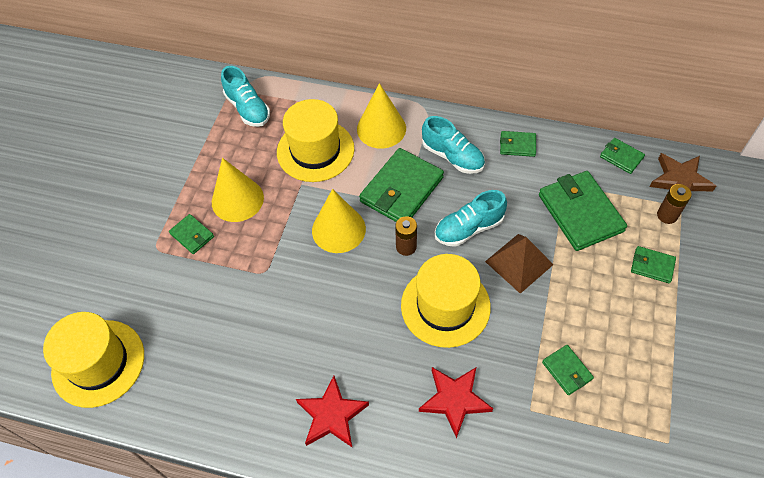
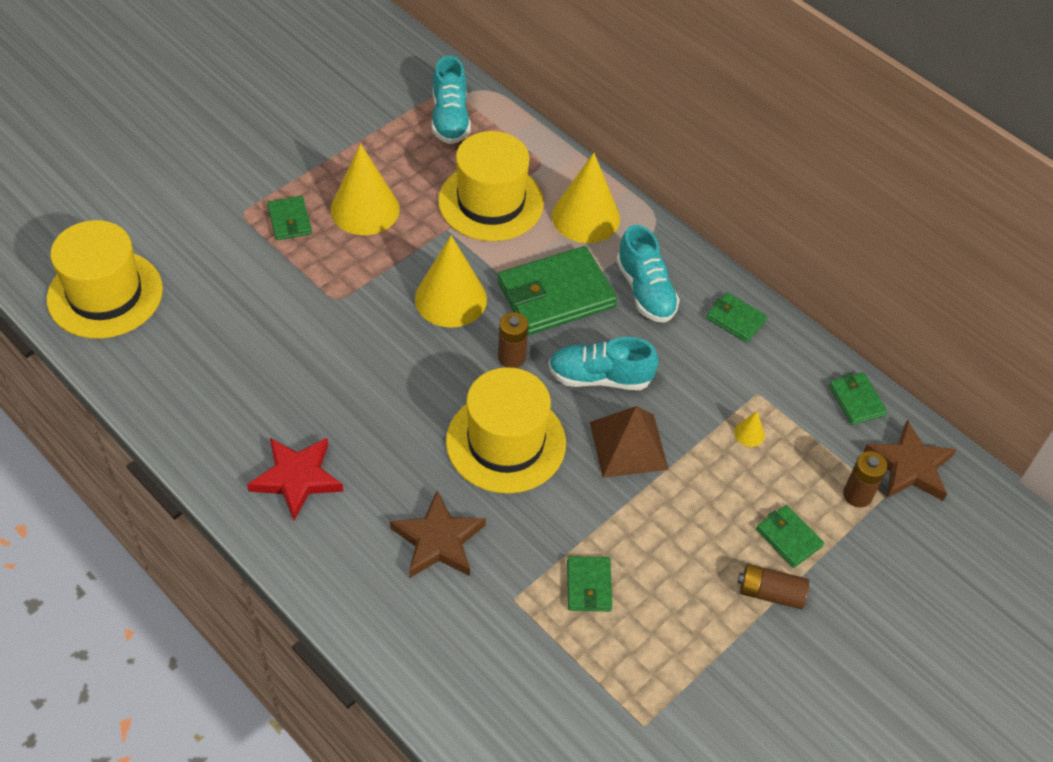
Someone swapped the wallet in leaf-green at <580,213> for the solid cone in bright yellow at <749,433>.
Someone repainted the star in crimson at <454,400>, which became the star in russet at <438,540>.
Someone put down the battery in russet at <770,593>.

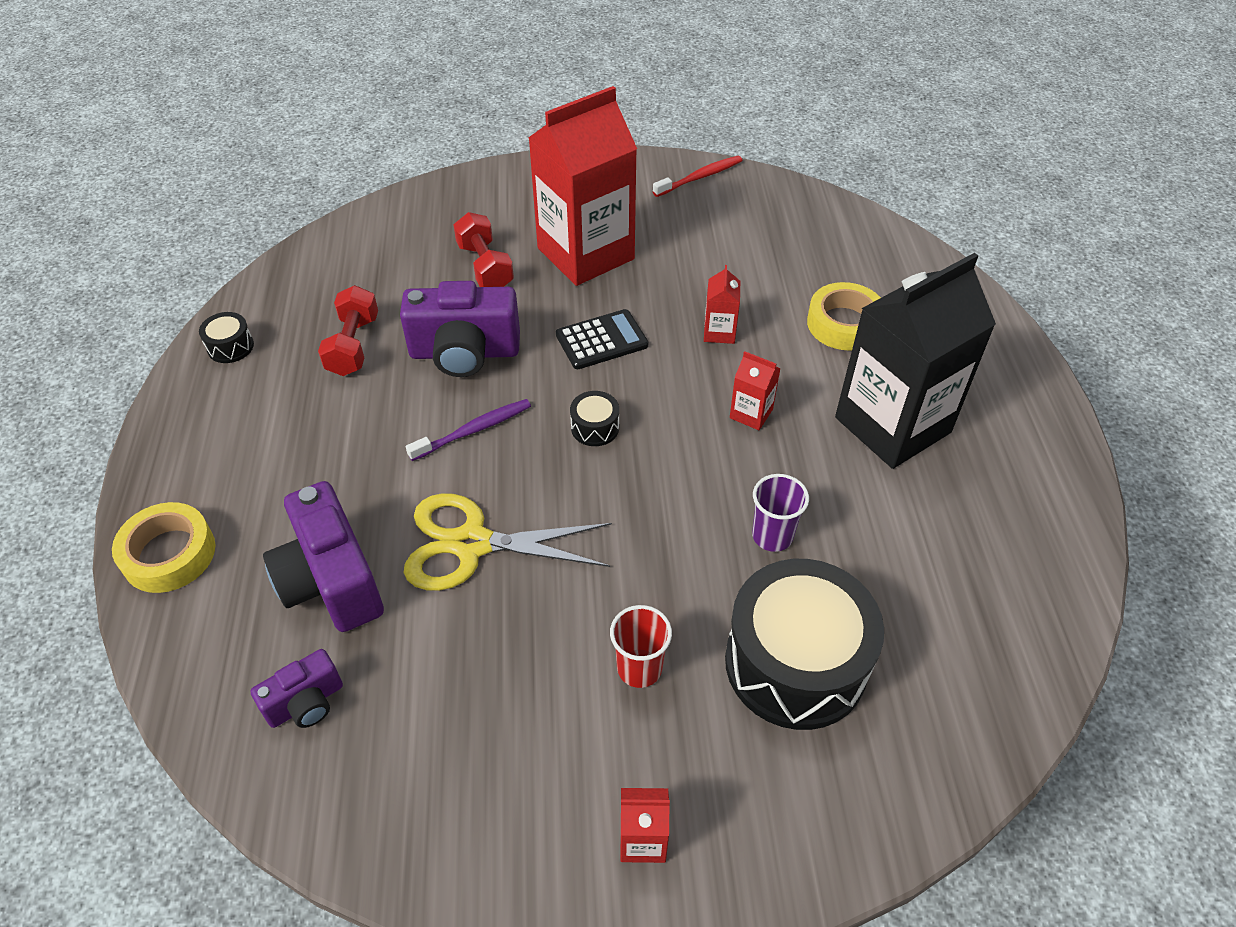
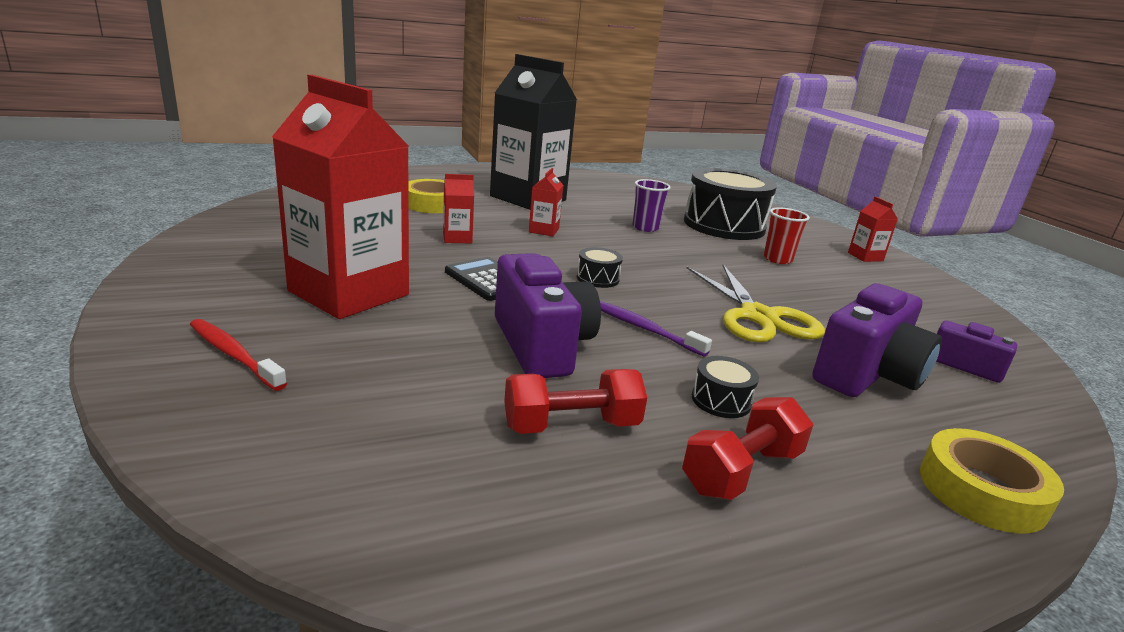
Someone carried the toothbrush in crimson from <700,177> to <234,355>.
Someone carried the dumbbell in crimson from <485,266> to <741,471>.
Someone carried the toy drum in black from <230,347> to <721,400>.

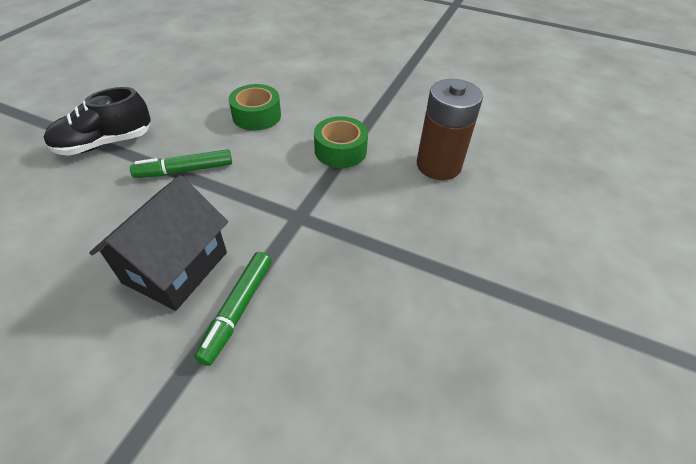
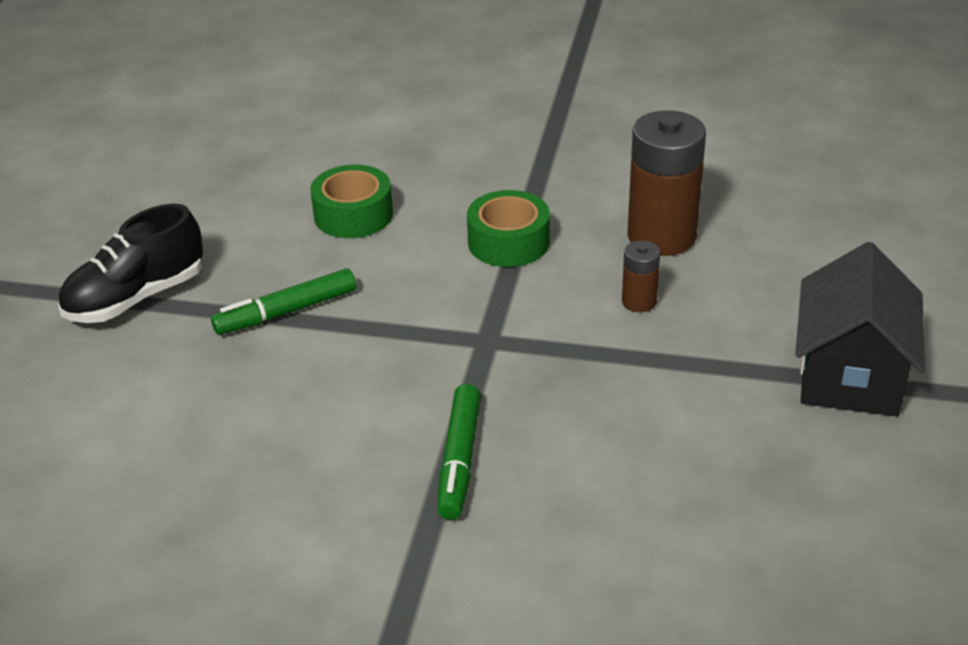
Someone carried the cottage in black from <176,267> to <850,375>.
Someone put down the battery in russet at <639,301>.

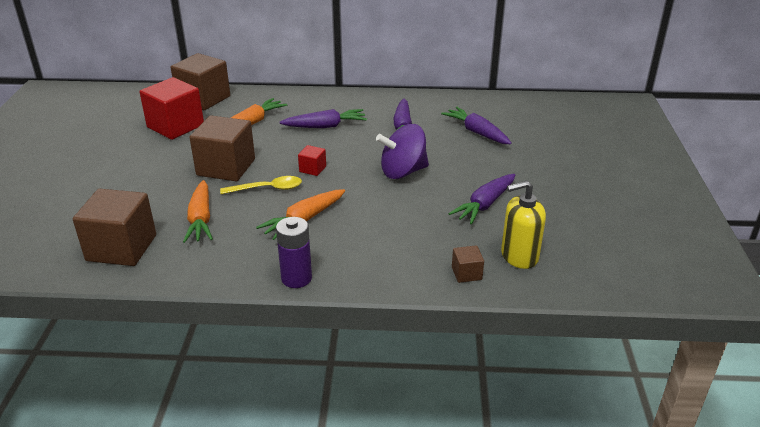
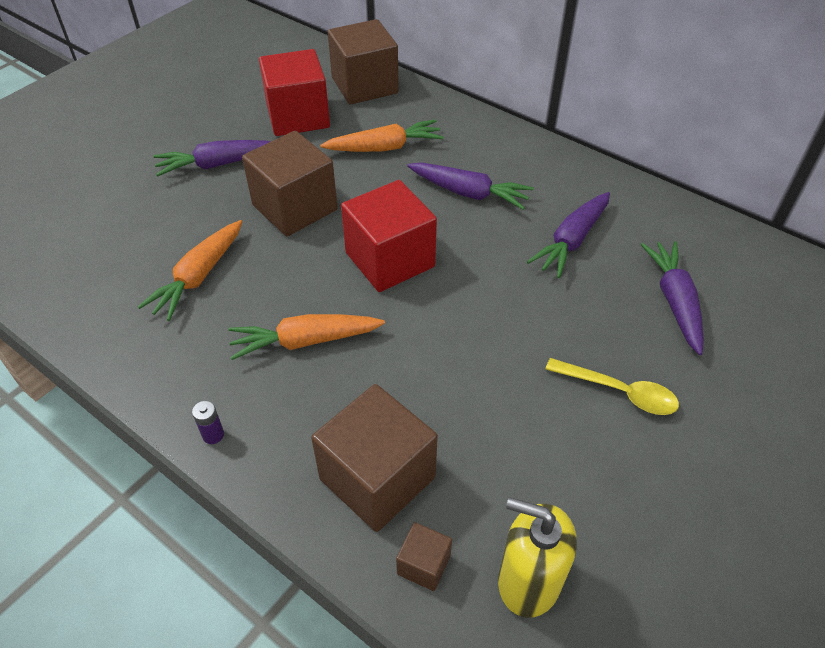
Someone took away the whirligig in purple at <403,172>.
Someone scaled the cube in crimson at <312,169> by 2.19.
Someone carried the root vegetable in purple from <485,204> to <218,164>.
Someone carried the spoon in bright yellow from <267,189> to <619,392>.
Someone carried the cube in russet from <121,248> to <377,478>.
Someone scaled the battery in purple at <296,278> by 0.48.

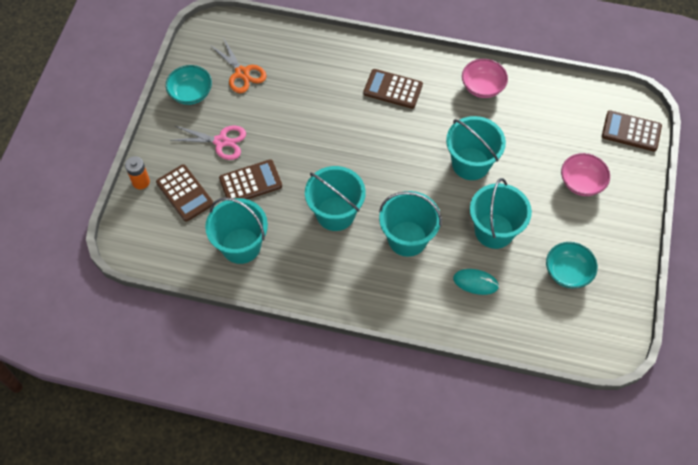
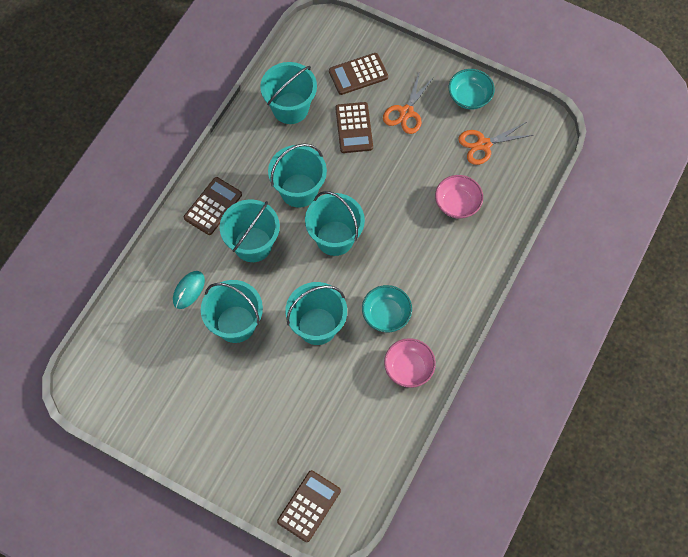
Someone carried the adding machine in russet from <393,89> to <213,206>.
Someone repainted the shears in rosy at <221,141>, which became the shears in orange-coloured at <406,112>.
Someone carried the deep dish in rosy from <581,182> to <457,204>.
Someone took away the battery in orange-coloured at <141,182>.
Someone carried the deep dish in turquoise from <567,272> to <386,314>.
Someone put down the pail in turquoise at <335,238>.

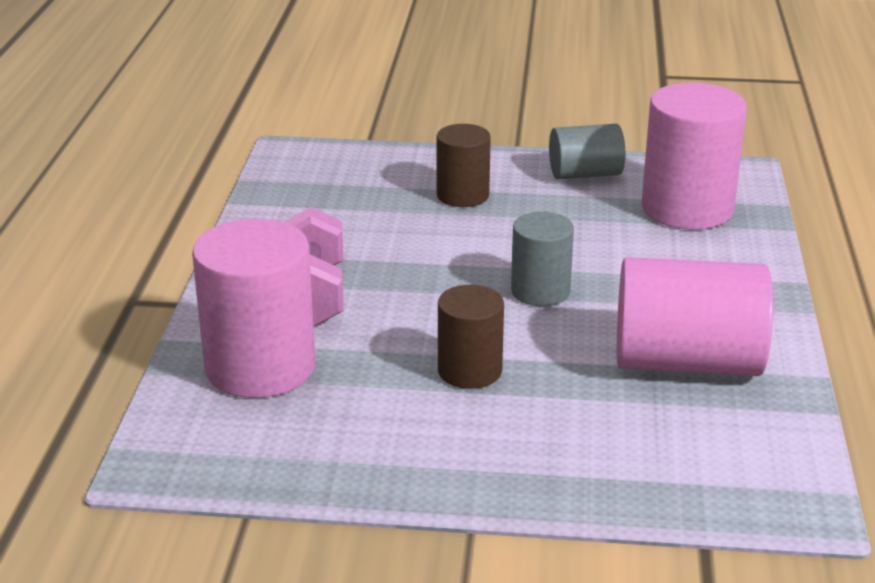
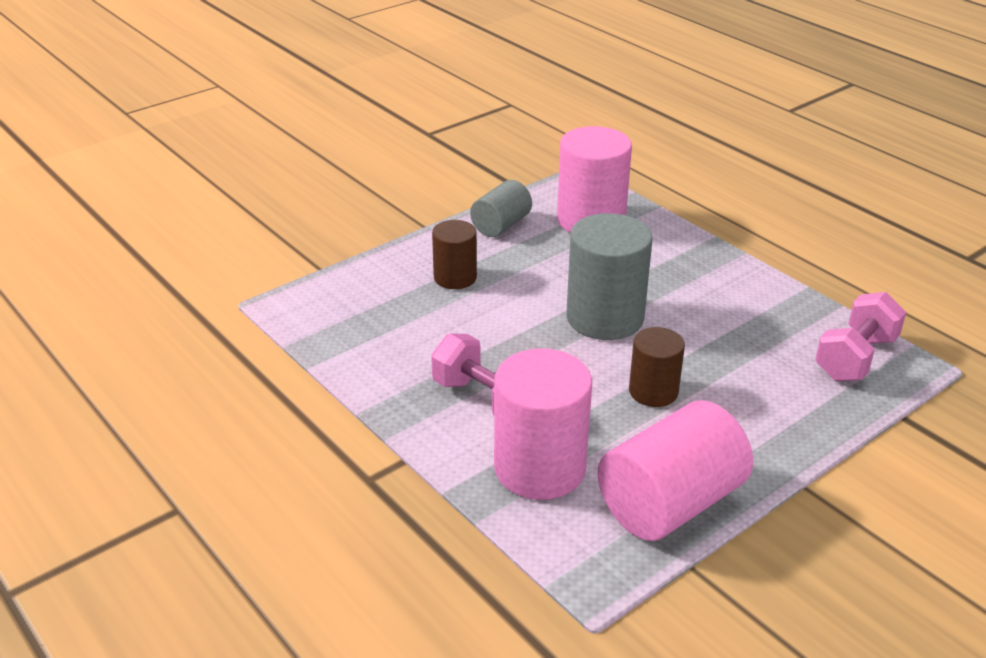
Someone scaled the solid cylinder in grey at <540,291> by 1.71.
Someone carried the solid cylinder in rosy from <686,362> to <670,503>.
Someone put down the dumbbell in rosy at <855,358>.

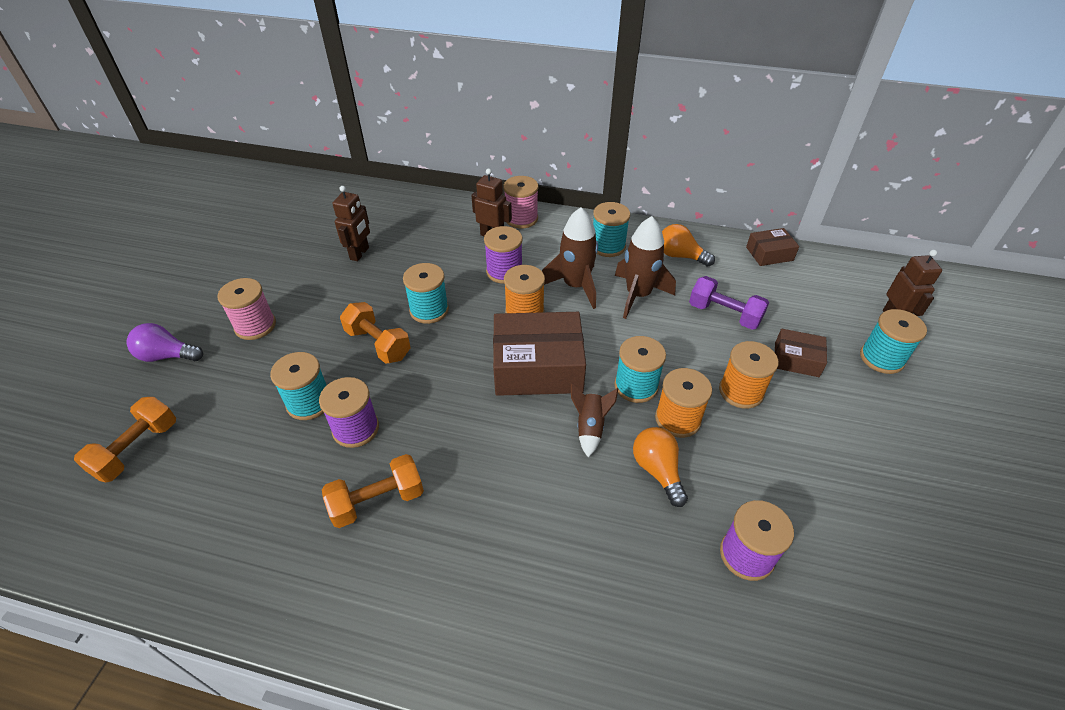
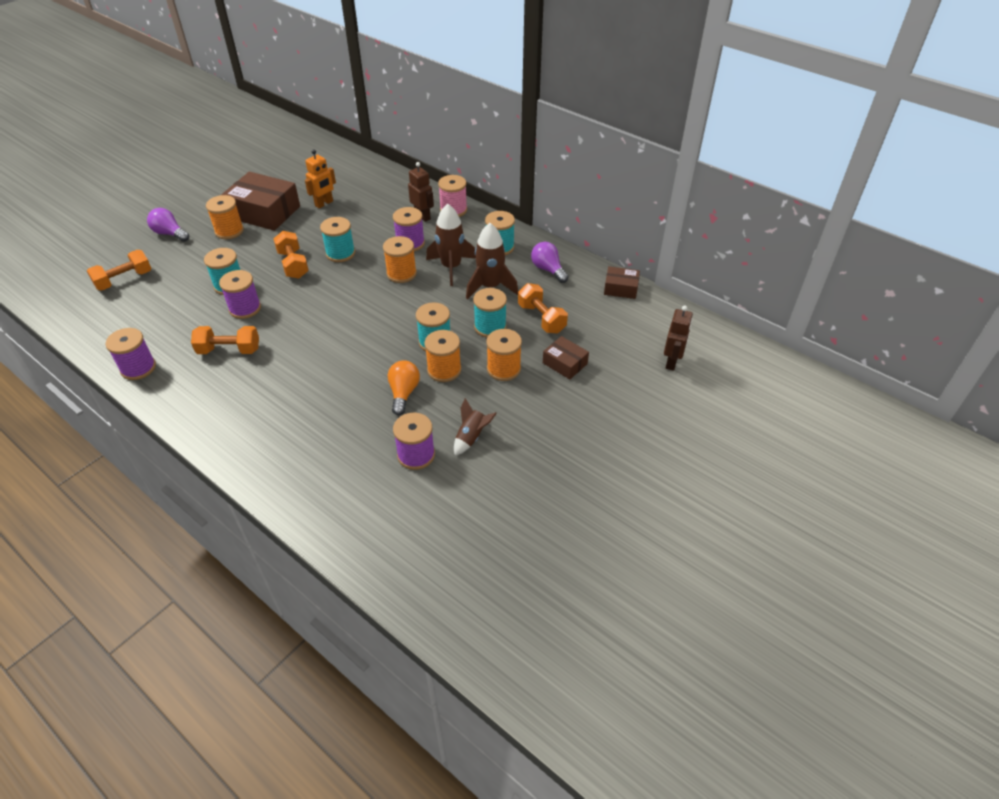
Someone repainted the robot figure in russet at <360,253>, which became the robot figure in orange-coloured at <324,203>.
Someone repainted the light bulb in orange-coloured at <680,256>, which became the light bulb in purple at <548,269>.
Someone repainted the dumbbell in purple at <724,314>, which became the dumbbell in orange-coloured at <541,318>.
Someone repainted the reel of thread in rosy at <255,326>, which became the reel of thread in orange-coloured at <229,231>.
Someone carried the reel of thread in turquoise from <881,358> to <490,327>.
Someone carried the parcel in russet from <538,367> to <264,212>.
Someone carried the spaceship in russet from <590,427> to <471,437>.
Someone put down the reel of thread in purple at <138,368>.

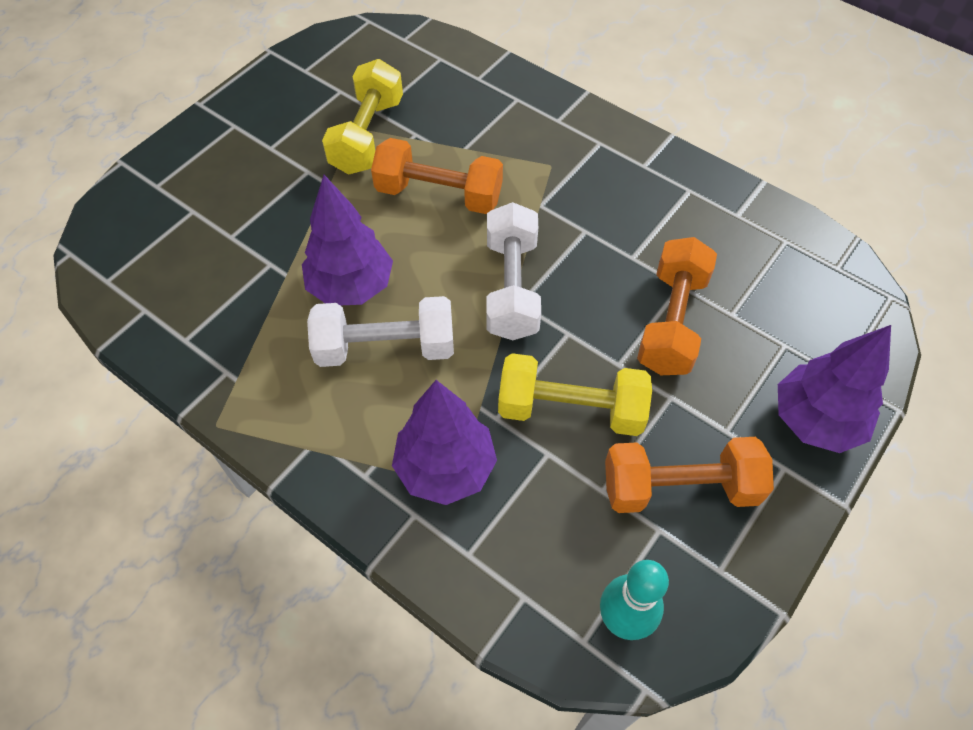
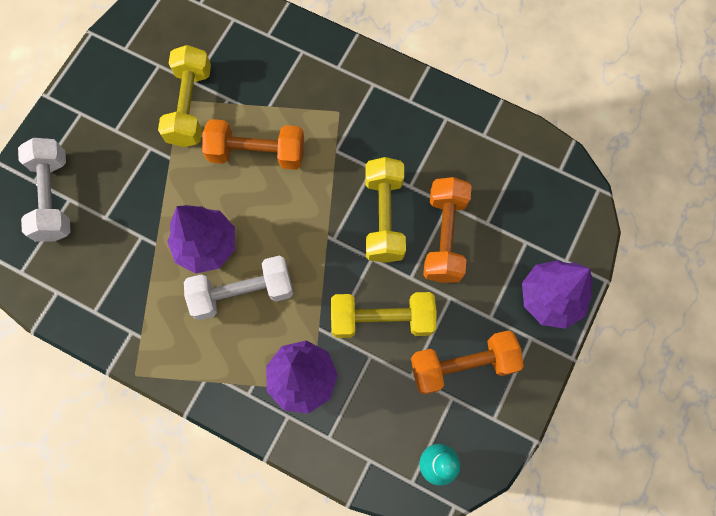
Someone carried the dumbbell in pure white from <511,287> to <53,197>.
Someone put down the dumbbell in bright yellow at <384,217>.

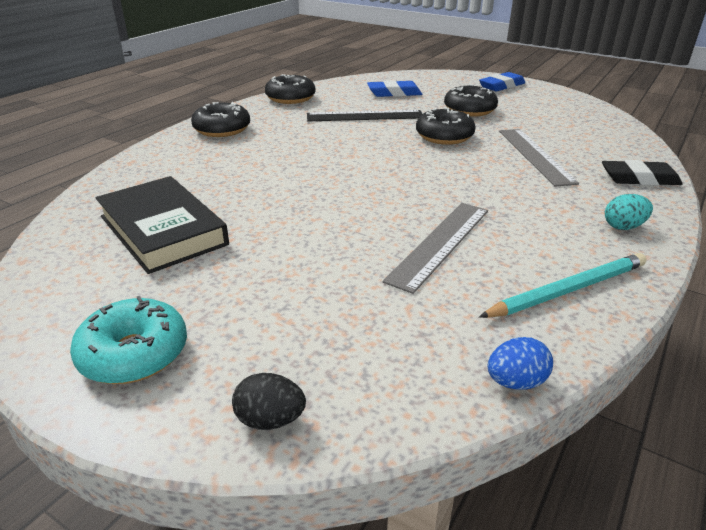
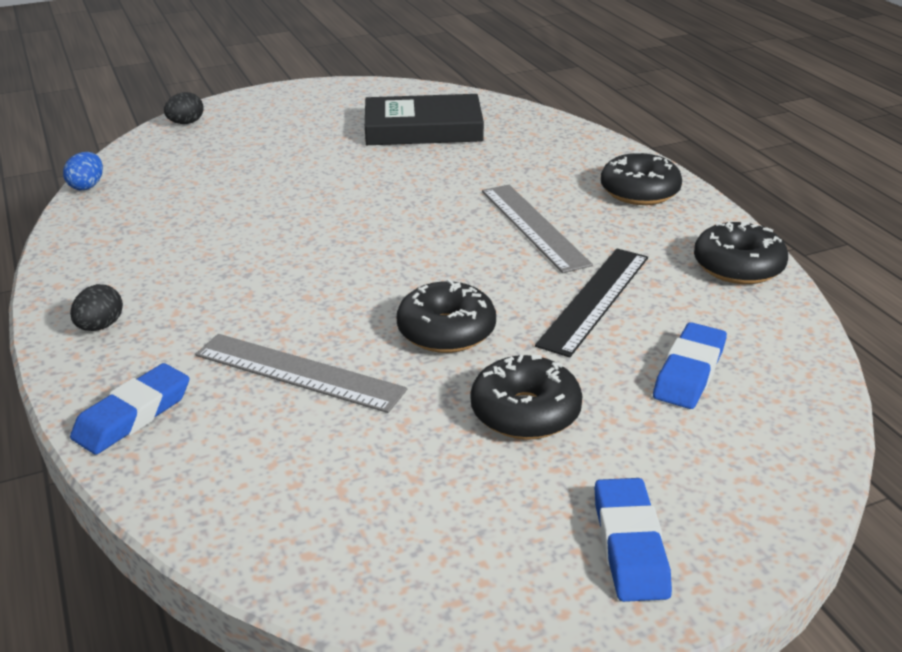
Someone repainted the gum eraser in black at <639,179>, which became the gum eraser in cobalt at <133,415>.
Someone repainted the egg shape in turquoise at <623,227>, which became the egg shape in black at <100,326>.
Someone carried the straightedge in grey from <440,243> to <534,226>.
Someone took away the lead pencil in turquoise at <568,290>.
Someone took away the doughnut in turquoise at <134,354>.

